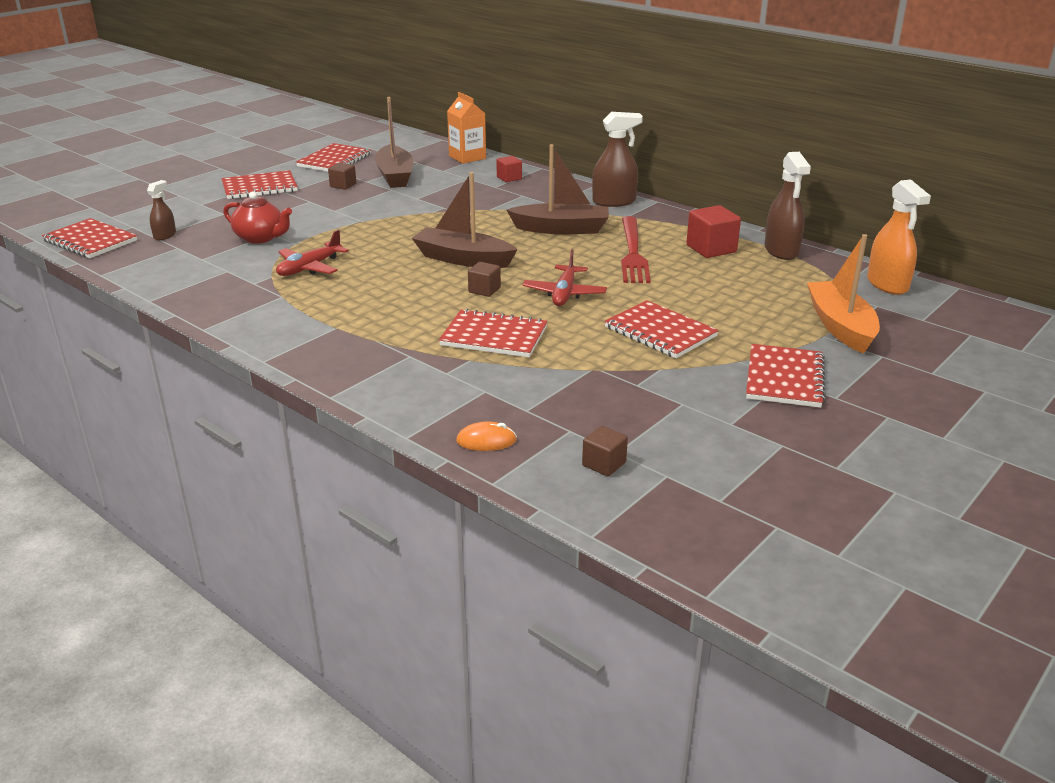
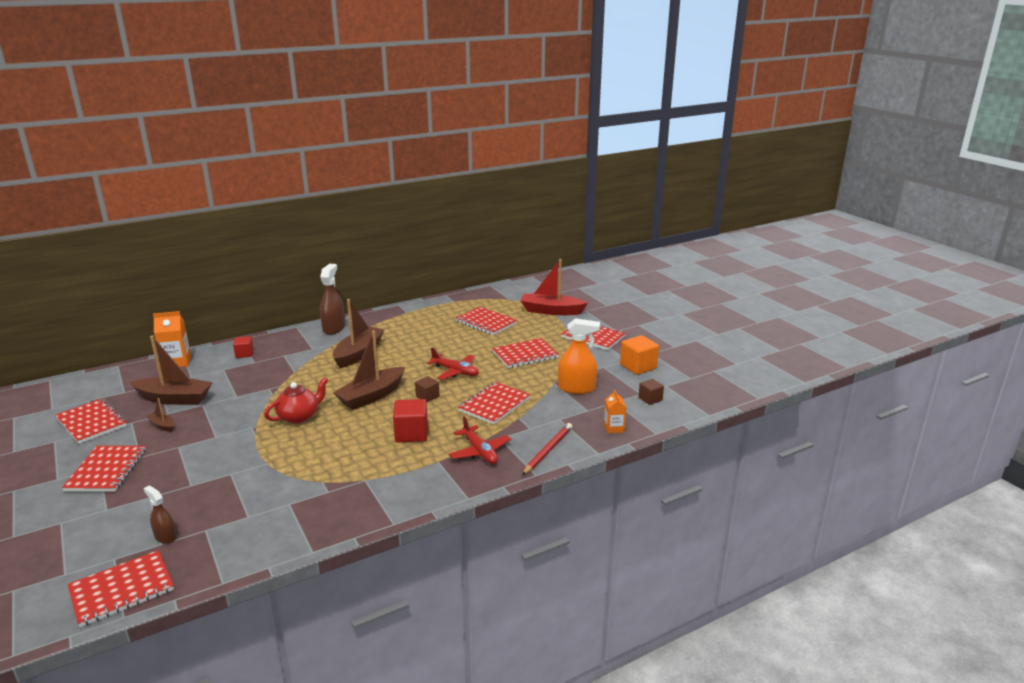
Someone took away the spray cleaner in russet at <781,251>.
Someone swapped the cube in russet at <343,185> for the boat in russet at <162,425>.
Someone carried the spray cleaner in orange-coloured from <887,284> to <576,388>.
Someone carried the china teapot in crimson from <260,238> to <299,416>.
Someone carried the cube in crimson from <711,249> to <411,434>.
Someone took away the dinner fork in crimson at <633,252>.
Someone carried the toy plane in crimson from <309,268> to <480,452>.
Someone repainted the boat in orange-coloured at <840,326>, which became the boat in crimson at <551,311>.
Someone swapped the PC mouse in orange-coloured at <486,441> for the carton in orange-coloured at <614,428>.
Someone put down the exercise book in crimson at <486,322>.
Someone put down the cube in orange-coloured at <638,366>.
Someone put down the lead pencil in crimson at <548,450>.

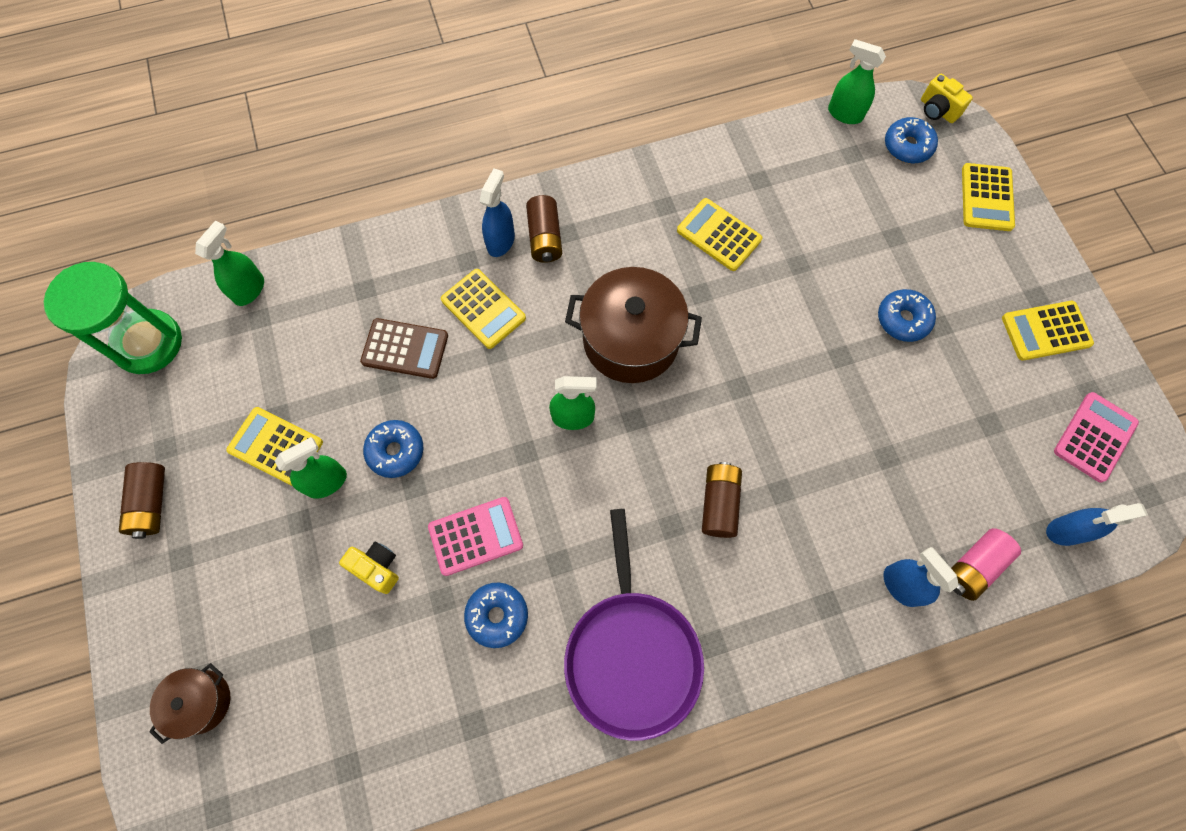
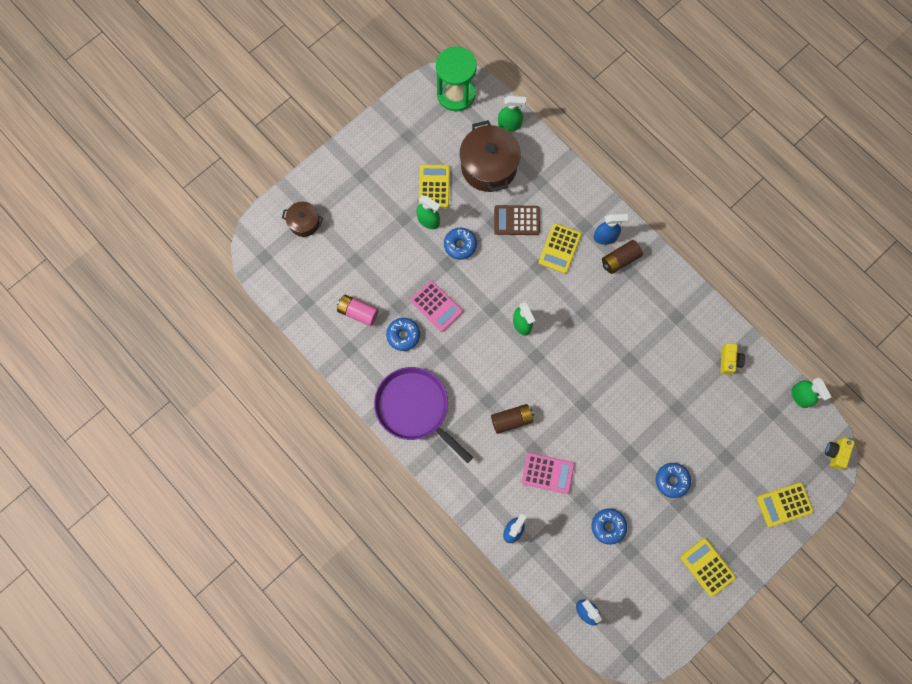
Someone rotated the spray cleaner in leaf-green at <844,114> by 150 degrees clockwise.
Someone carried the doughnut in cobalt from <907,146> to <608,526>.
Someone took away the adding machine in bright yellow at <719,235>.
Someone carried the pot in russet from <631,340> to <488,167>.
Someone rotated the adding machine in russet at <405,349> by 105 degrees clockwise.
Someone carried the adding machine in rosy from <1094,437> to <548,473>.
Someone took away the battery in russet at <151,503>.
Someone rotated the skillet in purple at <632,654> by 75 degrees clockwise.
Someone carried the battery in rosy from <973,566> to <358,312>.
Someone carried the photo camera in bright yellow from <377,568> to <729,361>.

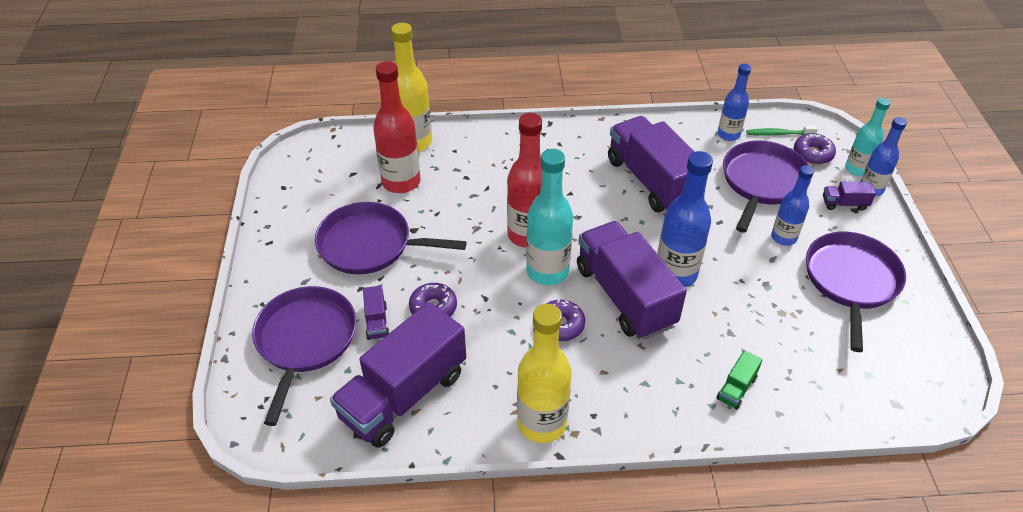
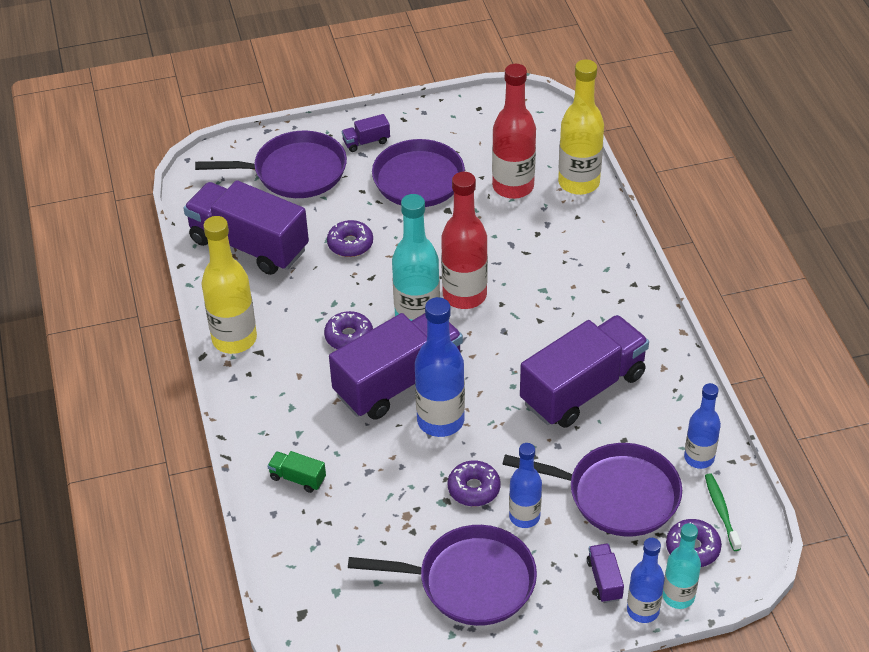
Someone carried the truck in purple from <376,322> to <366,142>.
Someone put down the doughnut in purple at <474,488>.

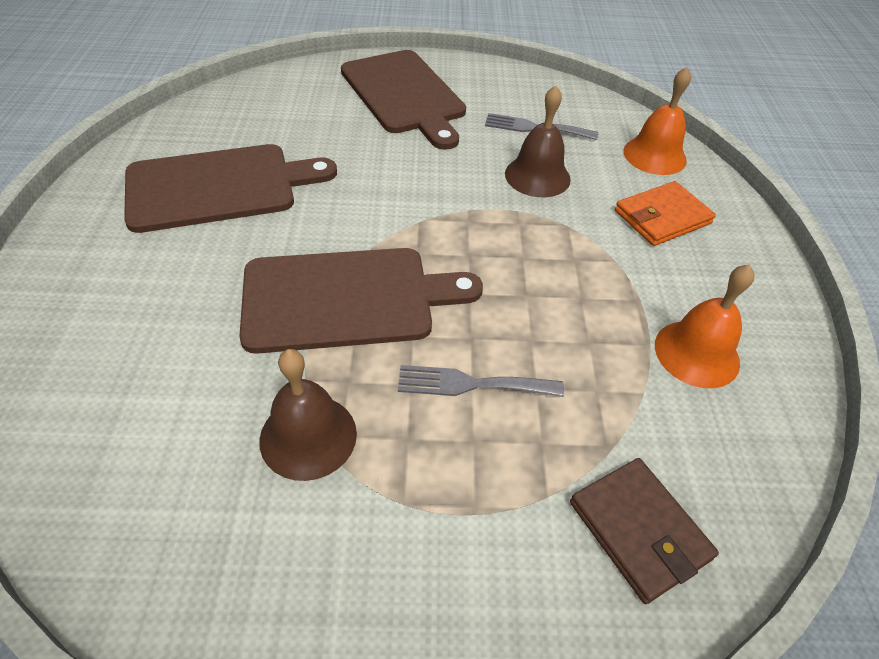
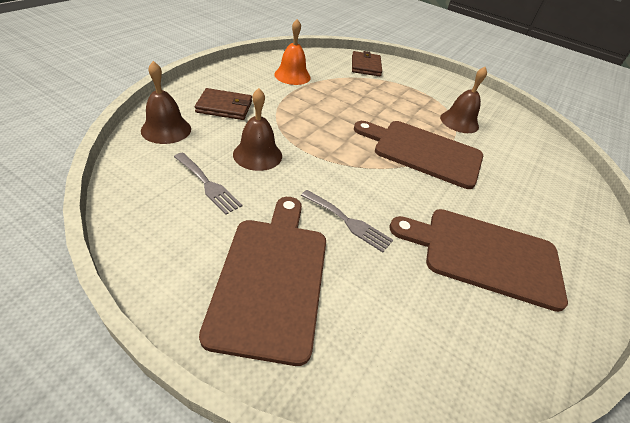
Someone repainted the hand bell in orange-coloured at <654,155>, which became the hand bell in russet at <166,129>.
Someone repainted the wallet in orange-coloured at <662,217>, which became the wallet in russet at <224,107>.
Someone carried the dinner fork in grey from <471,384> to <348,222>.

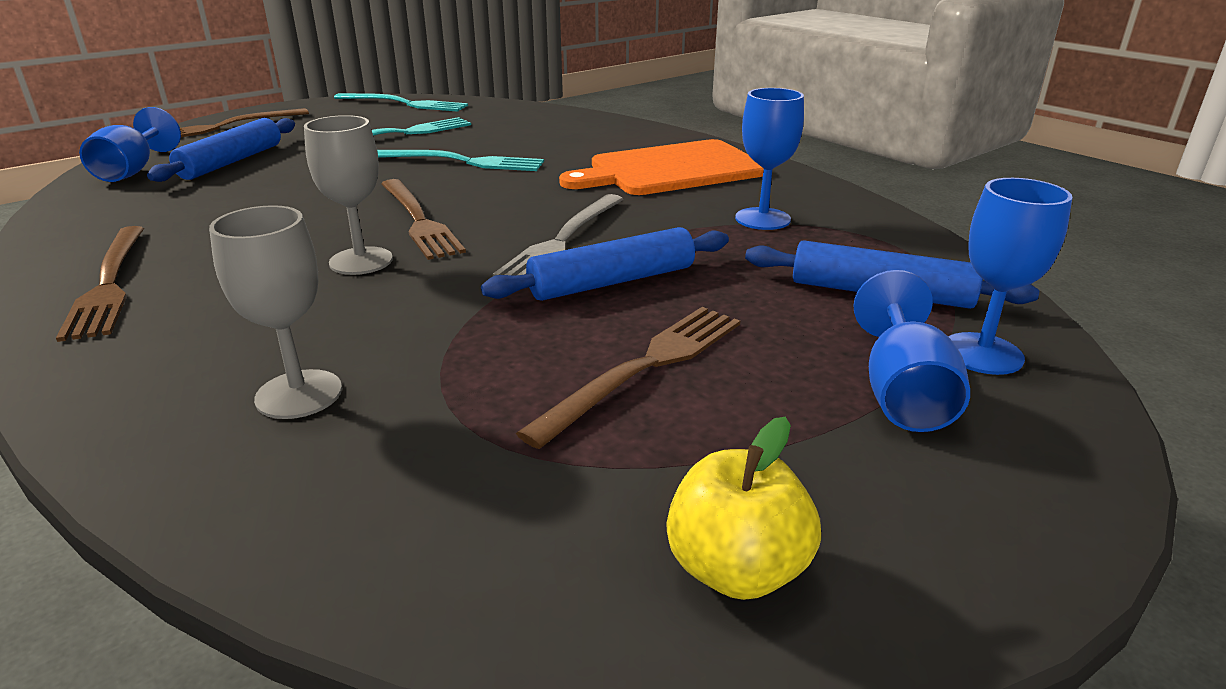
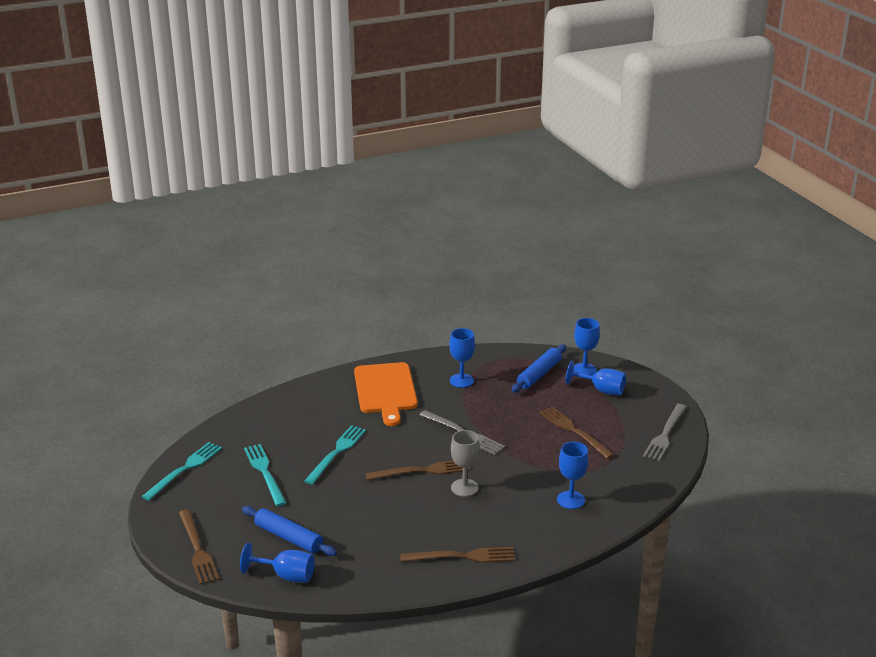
Someone repainted the goblet in grey at <299,394>, which became the goblet in cobalt at <571,500>.
Someone took away the rolling pin in cobalt at <612,281>.
Someone swapped the toy apple in bright yellow at <736,569> for the dinner fork in grey at <665,434>.

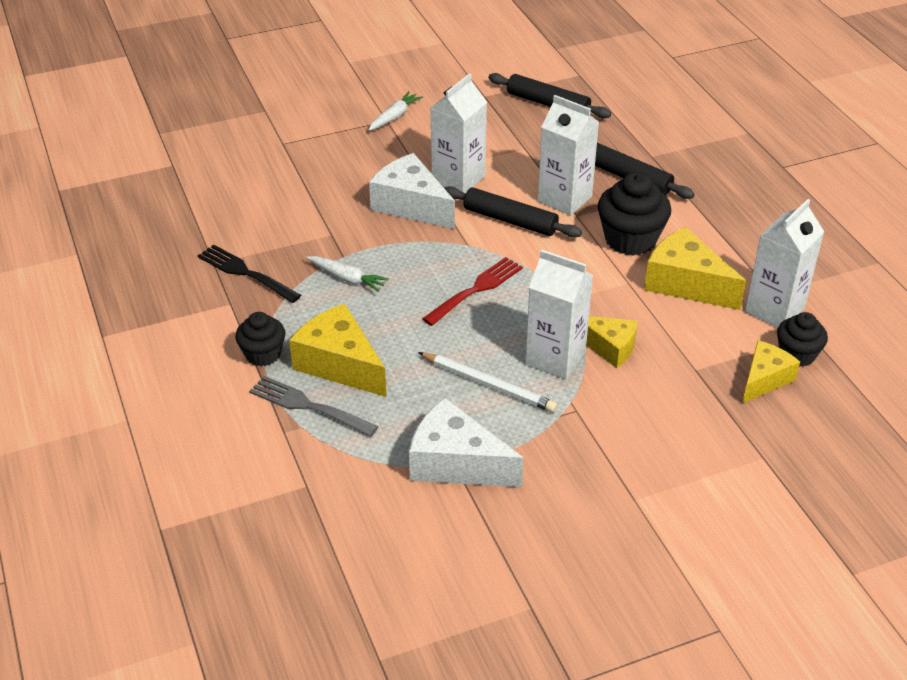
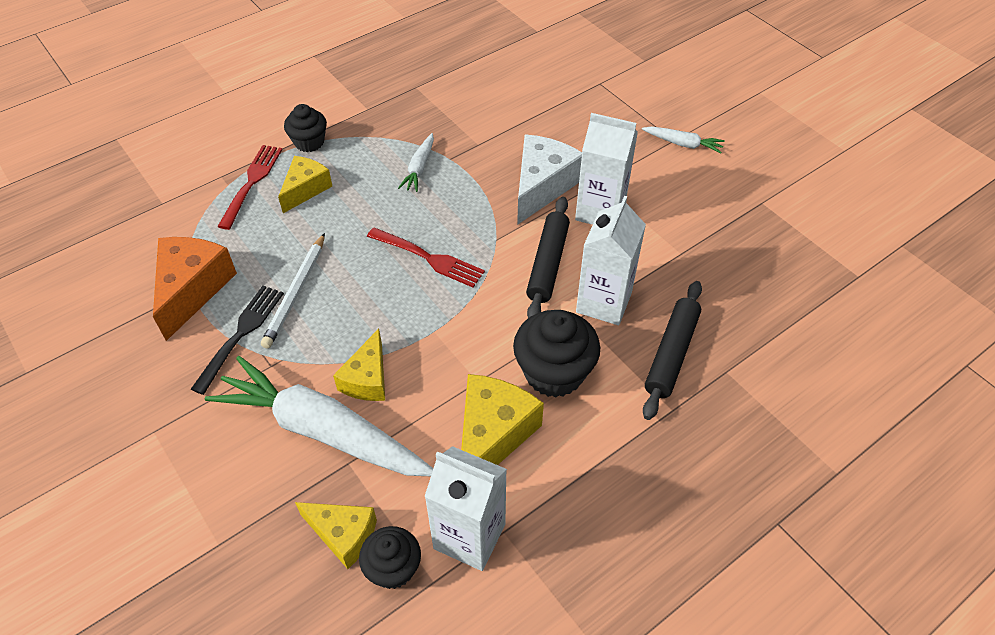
Someone took away the rolling pin in black at <547,104>.
Someone carried the dinner fork in black from <246,273> to <240,335>.
Someone took away the carton in pure white at <555,358>.
Someone scaled the piece of cheese in bright yellow at <339,364> by 0.64.
Someone repainted the dinner fork in grey at <309,406>, which became the dinner fork in crimson at <251,183>.
Someone repainted the piece of cheese in pure white at <456,463>, which became the piece of cheese in orange-coloured at <192,289>.
Someone put down the root vegetable in pure white at <323,431>.

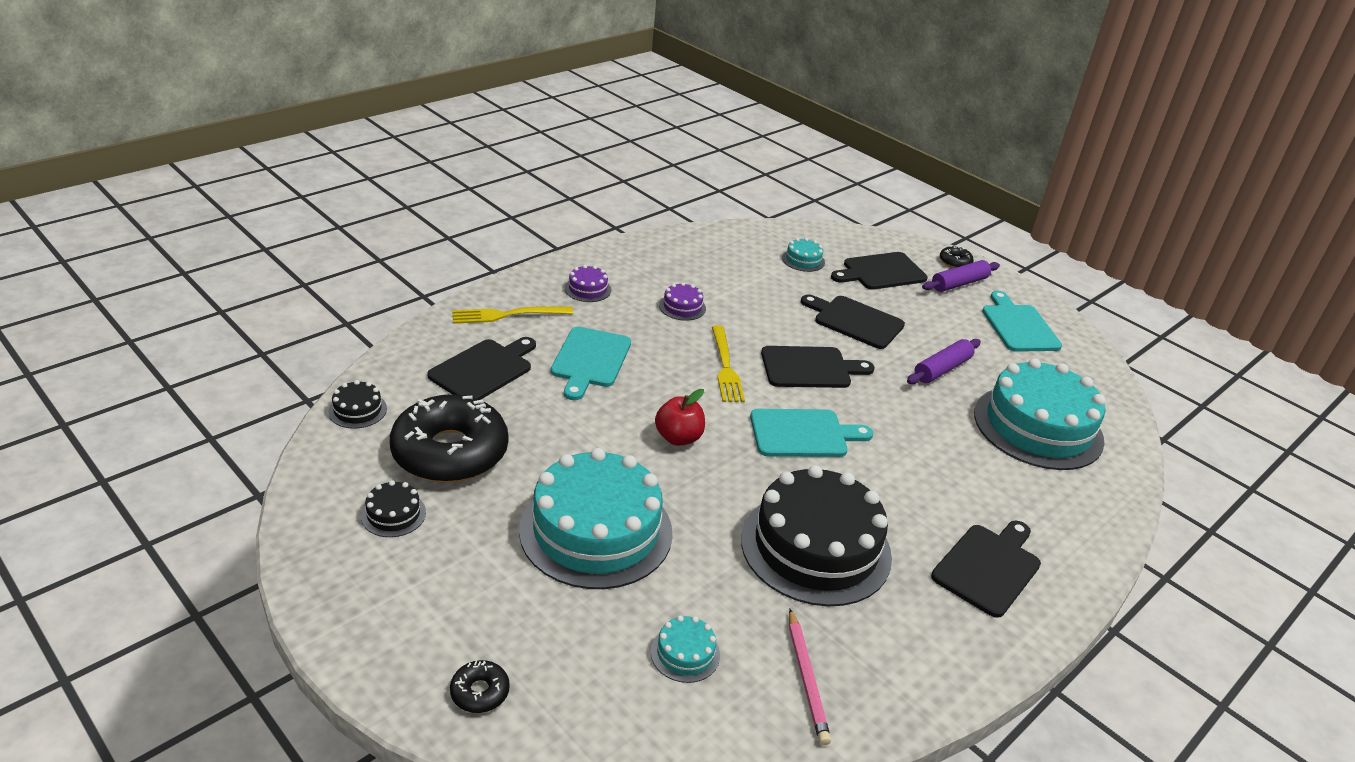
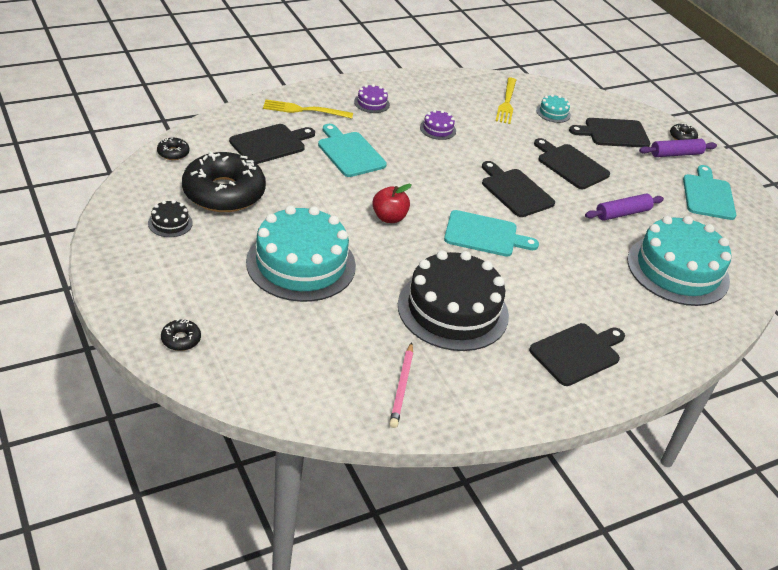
Someone carried the dinner fork in bright yellow from <726,367> to <507,103>.
Someone rotated the bread board in turquoise at <590,360> by 120 degrees clockwise.
Someone rotated the bread board in black at <810,368> by 135 degrees counterclockwise.
Someone swapped the cake in black at <357,410> for the doughnut in black at <173,153>.
Someone took away the cake in turquoise at <685,653>.

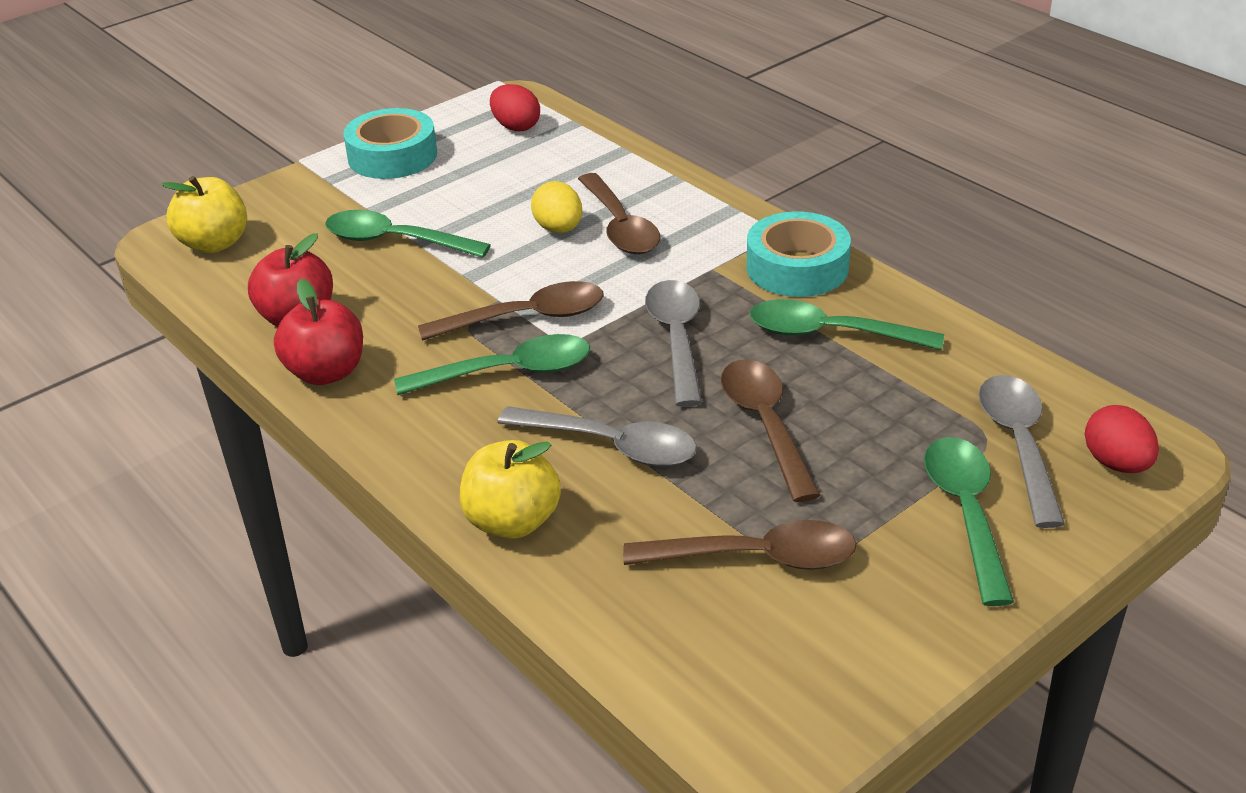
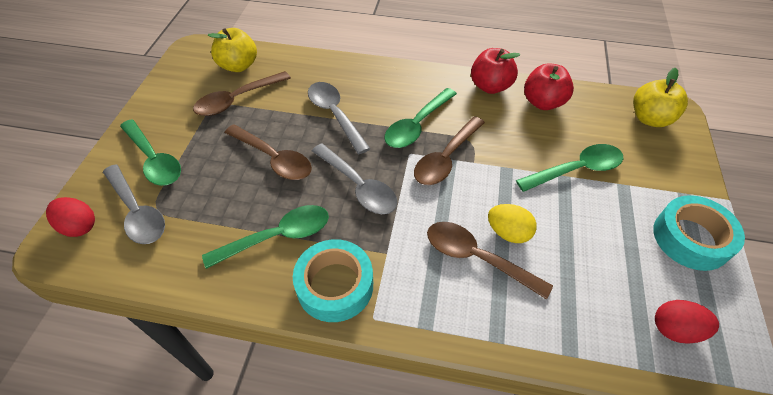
Someone rotated the spoon in grey at <611,445> by 75 degrees clockwise.
Someone carried the toy apple in bright yellow from <512,521> to <238,66>.

